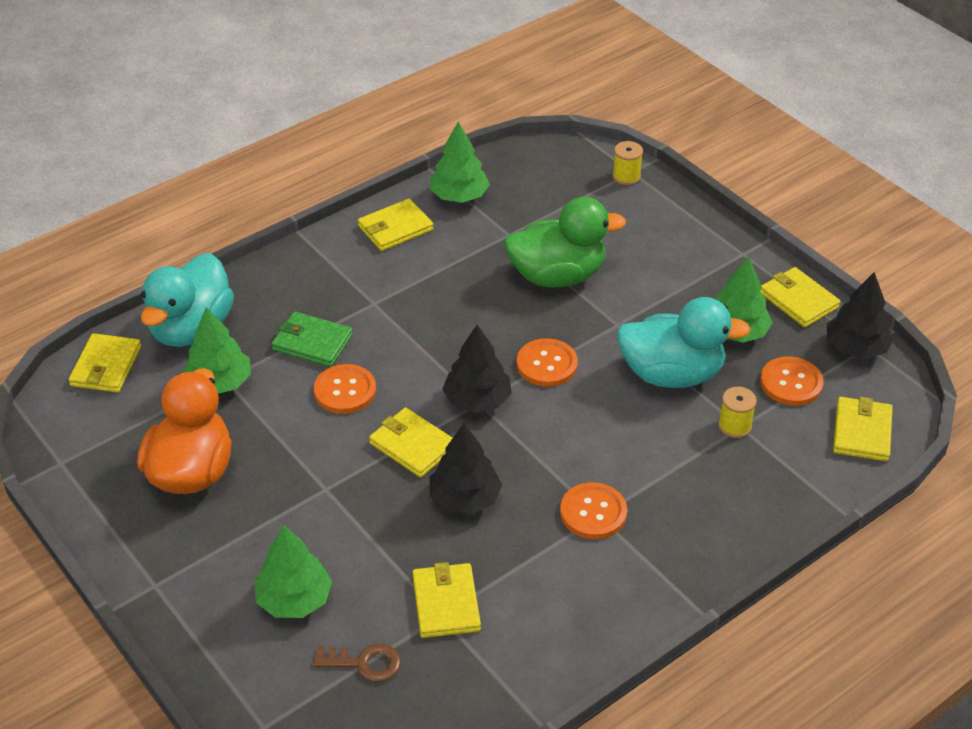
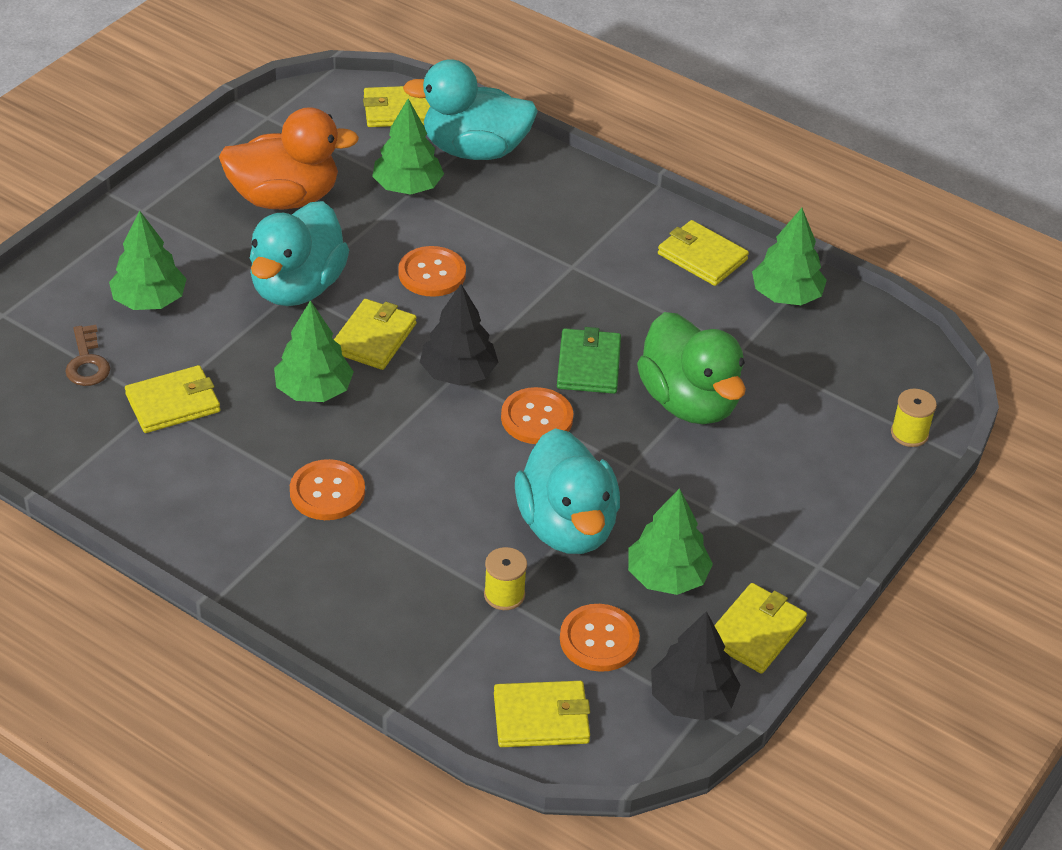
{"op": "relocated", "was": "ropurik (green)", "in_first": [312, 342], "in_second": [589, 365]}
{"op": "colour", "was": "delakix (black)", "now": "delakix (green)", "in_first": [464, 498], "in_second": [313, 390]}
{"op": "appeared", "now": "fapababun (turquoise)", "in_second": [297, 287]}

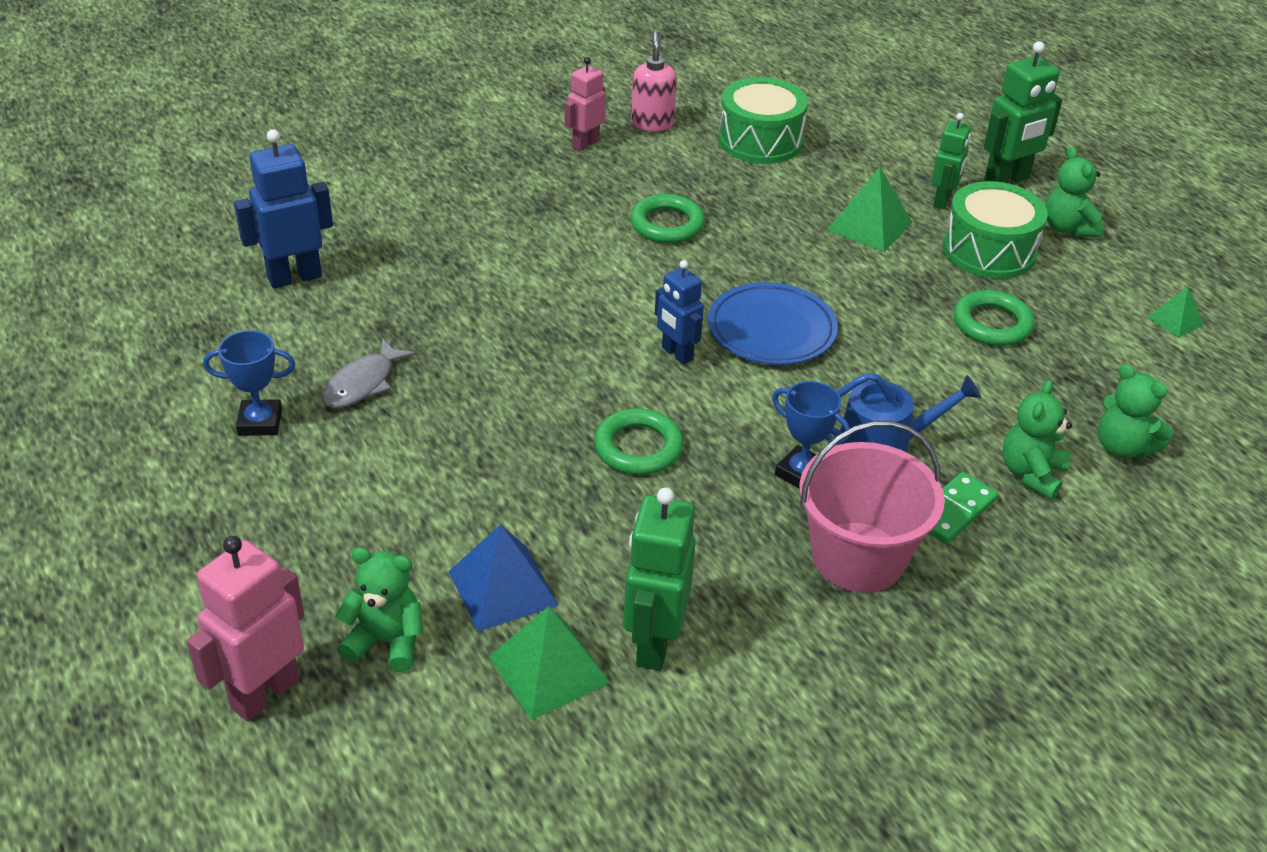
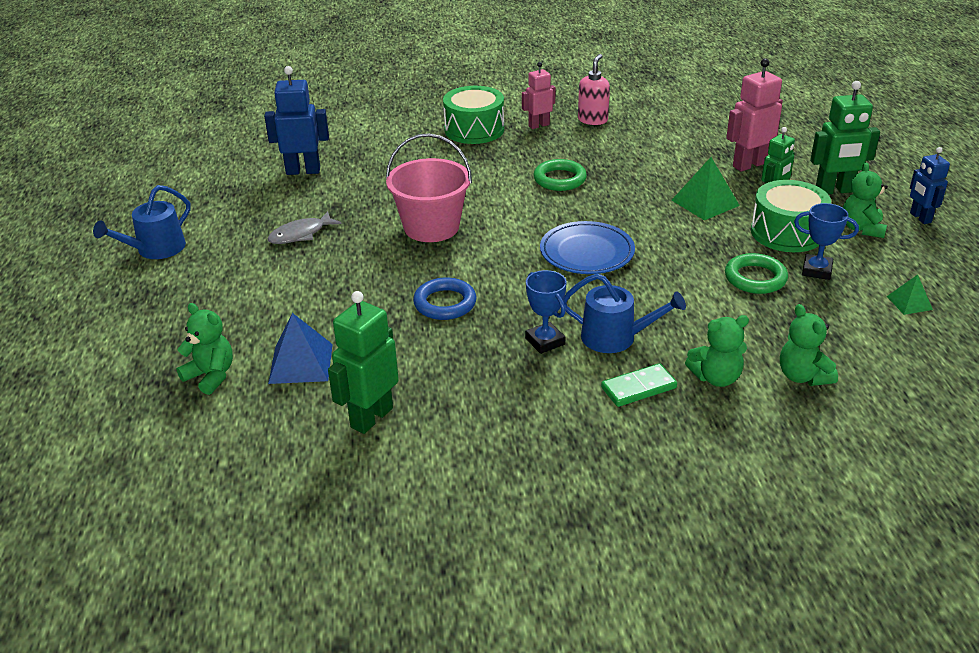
{"op": "relocated", "was": "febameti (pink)", "in_first": [264, 693], "in_second": [749, 164]}
{"op": "relocated", "was": "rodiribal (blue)", "in_first": [260, 422], "in_second": [816, 270]}
{"op": "missing", "was": "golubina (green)", "in_first": [549, 669]}
{"op": "colour", "was": "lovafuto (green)", "now": "lovafuto (blue)", "in_first": [638, 447], "in_second": [445, 303]}
{"op": "relocated", "was": "febameti (blue)", "in_first": [677, 354], "in_second": [920, 218]}
{"op": "relocated", "was": "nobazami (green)", "in_first": [760, 141], "in_second": [474, 129]}
{"op": "relocated", "was": "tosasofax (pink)", "in_first": [858, 557], "in_second": [431, 227]}
{"op": "spun", "was": "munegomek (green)", "in_first": [1031, 474], "in_second": [716, 378], "clockwise": -150}
{"op": "appeared", "now": "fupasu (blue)", "in_second": [156, 249]}

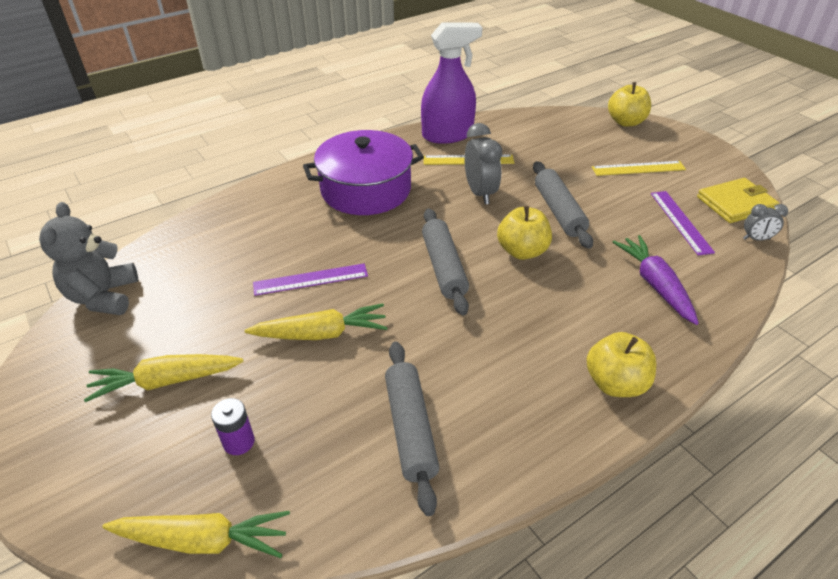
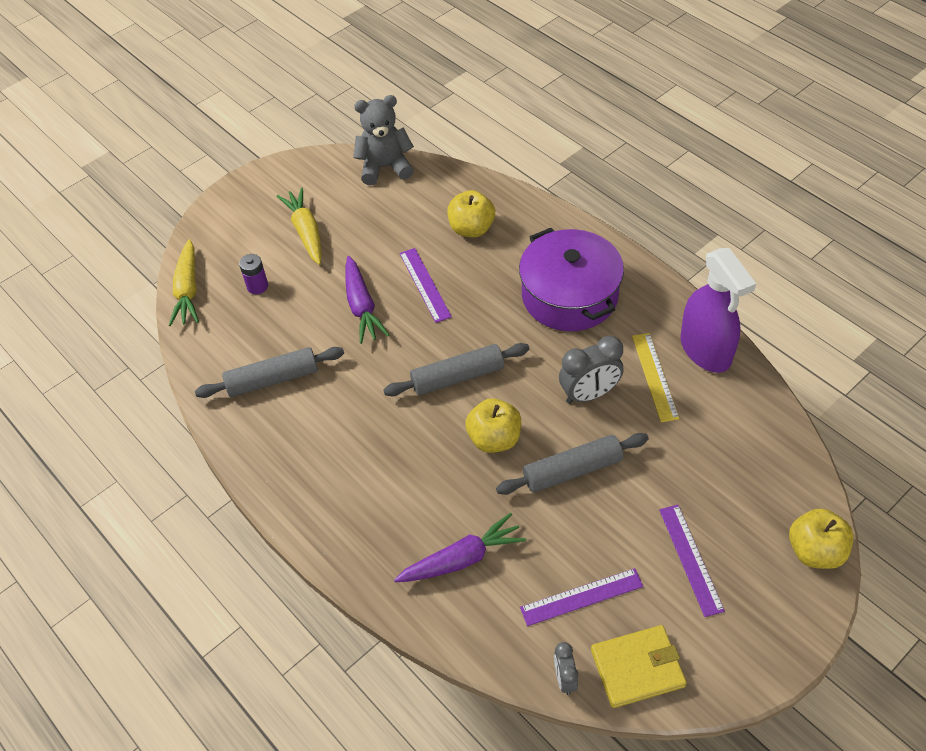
{"op": "colour", "was": "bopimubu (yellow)", "now": "bopimubu (purple)", "in_first": [321, 333], "in_second": [362, 306]}
{"op": "relocated", "was": "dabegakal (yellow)", "in_first": [615, 383], "in_second": [471, 229]}
{"op": "colour", "was": "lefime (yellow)", "now": "lefime (purple)", "in_first": [638, 168], "in_second": [690, 559]}
{"op": "spun", "was": "ropurik (yellow)", "in_first": [735, 203], "in_second": [637, 668], "clockwise": -75}

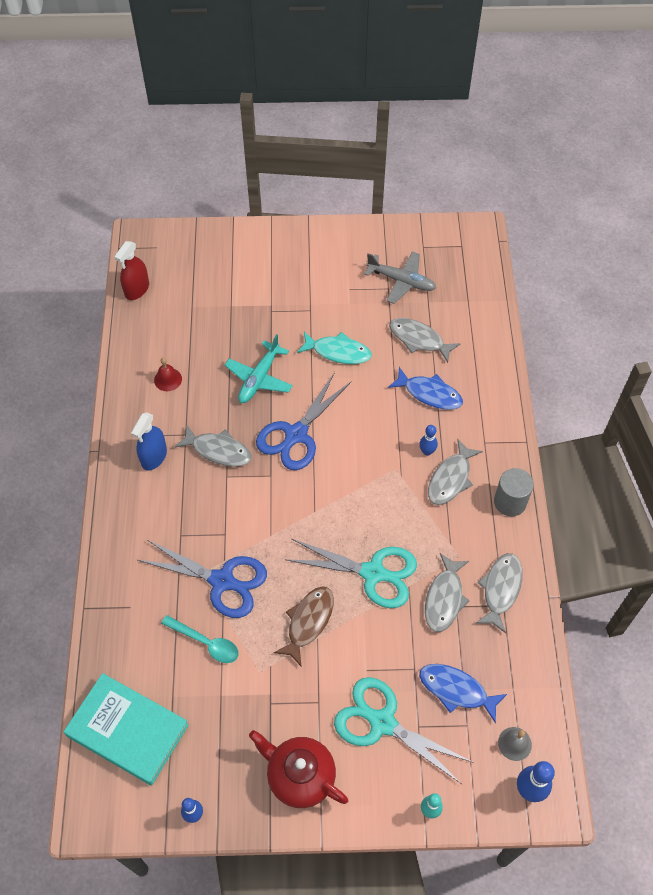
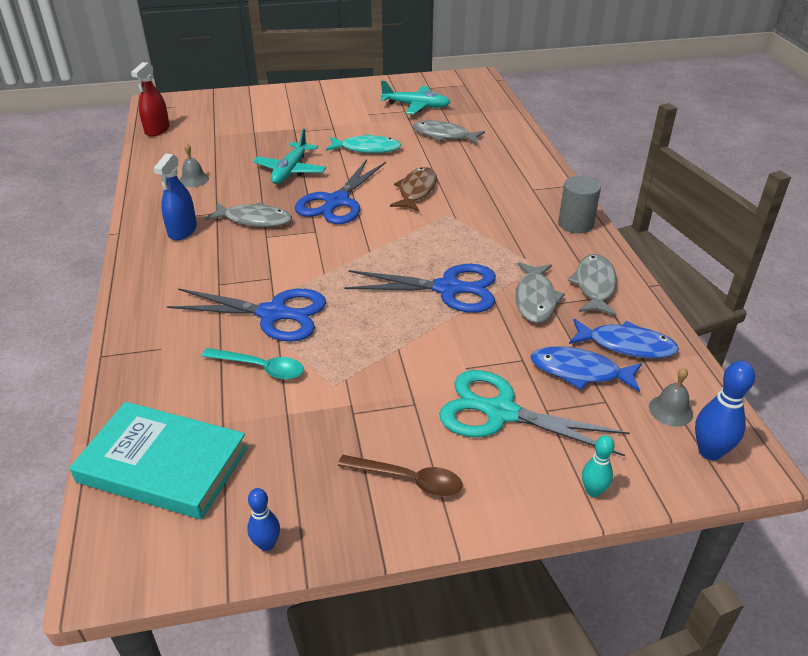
{"op": "colour", "was": "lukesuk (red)", "now": "lukesuk (grey)", "in_first": [168, 379], "in_second": [193, 179]}
{"op": "exchanged", "was": "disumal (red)", "now": "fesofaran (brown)", "in_first": [299, 776], "in_second": [408, 480]}
{"op": "relocated", "was": "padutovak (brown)", "in_first": [308, 622], "in_second": [416, 191]}
{"op": "colour", "was": "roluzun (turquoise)", "now": "roluzun (blue)", "in_first": [373, 573], "in_second": [448, 289]}
{"op": "colour", "was": "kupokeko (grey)", "now": "kupokeko (turquoise)", "in_first": [401, 281], "in_second": [416, 106]}
{"op": "relocated", "was": "padutovak (blue)", "in_first": [429, 394], "in_second": [626, 345]}
{"op": "missing", "was": "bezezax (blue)", "in_first": [427, 451]}
{"op": "missing", "was": "padutovak (grey)", "in_first": [450, 478]}

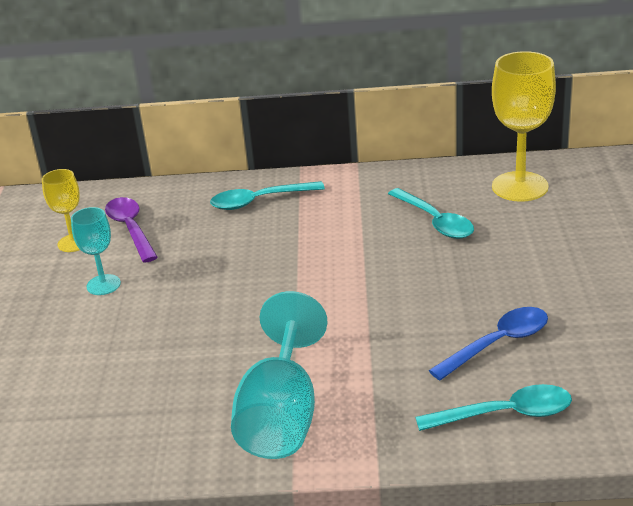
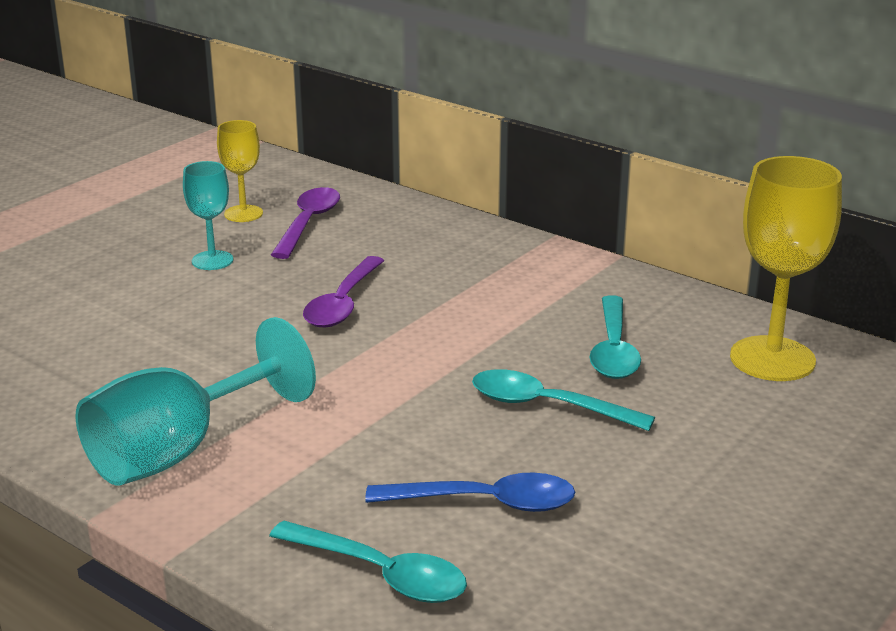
{"op": "relocated", "was": "fesofaran (turquoise)", "in_first": [259, 201], "in_second": [547, 406]}
{"op": "appeared", "now": "fesofaran (purple)", "in_second": [343, 303]}

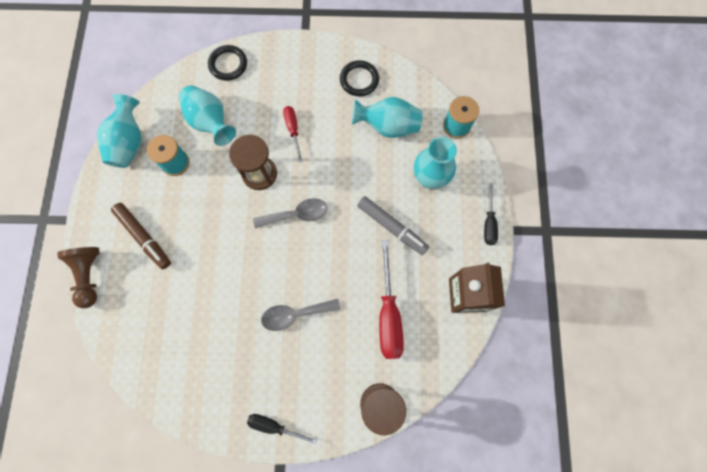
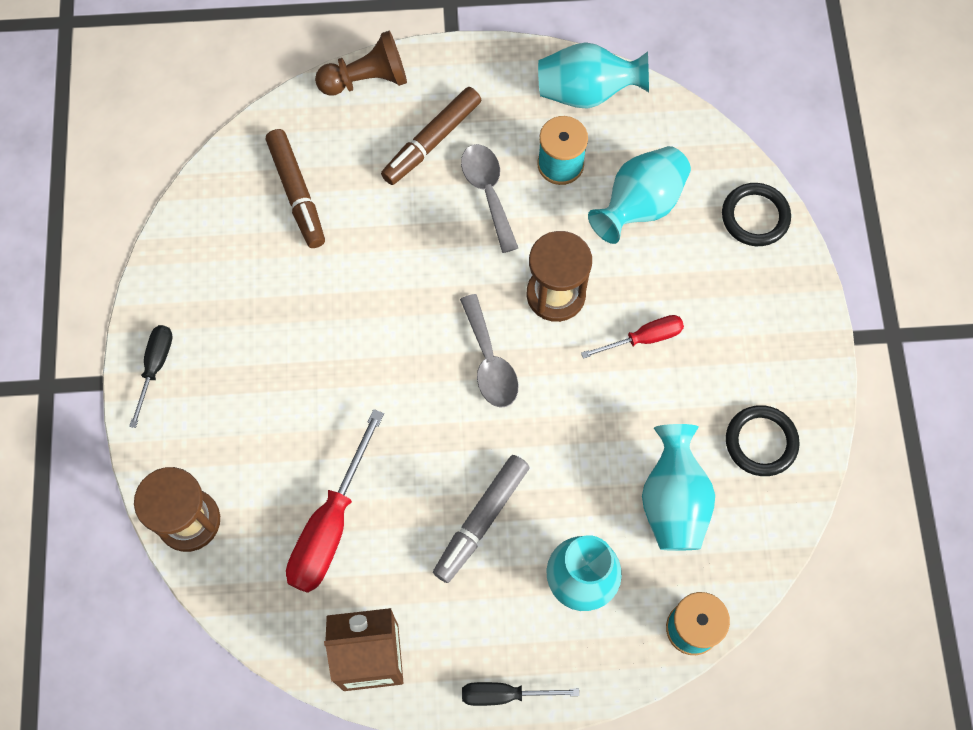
{"op": "relocated", "was": "fesofaran (grey)", "in_first": [295, 314], "in_second": [488, 192]}
{"op": "spun", "was": "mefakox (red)", "in_first": [388, 314], "in_second": [330, 525], "clockwise": -60}
{"op": "appeared", "now": "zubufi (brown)", "in_second": [297, 193]}

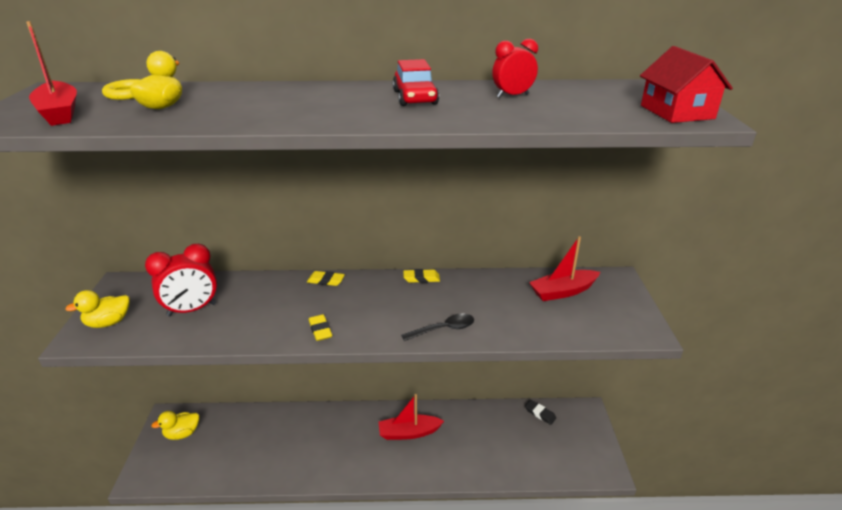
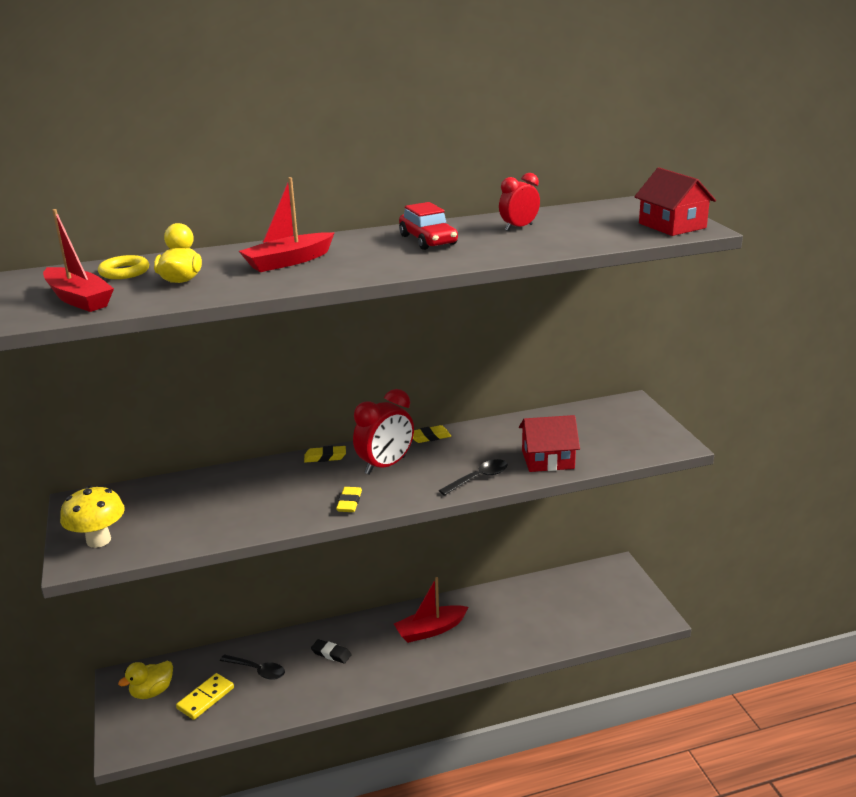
{"op": "exchanged", "was": "fapababun (yellow)", "now": "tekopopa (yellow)", "in_first": [108, 322], "in_second": [98, 540]}
{"op": "relocated", "was": "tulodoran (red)", "in_first": [192, 310], "in_second": [385, 465]}
{"op": "spun", "was": "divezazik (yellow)", "in_first": [320, 330], "in_second": [349, 502], "clockwise": 45}
{"op": "relocated", "was": "divezazik (black)", "in_first": [540, 414], "in_second": [331, 654]}
{"op": "relocated", "was": "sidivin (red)", "in_first": [563, 291], "in_second": [288, 261]}
{"op": "appeared", "now": "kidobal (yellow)", "in_second": [205, 698]}
{"op": "appeared", "now": "fesofaran (black)", "in_second": [257, 670]}
{"op": "appeared", "now": "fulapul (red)", "in_second": [547, 459]}

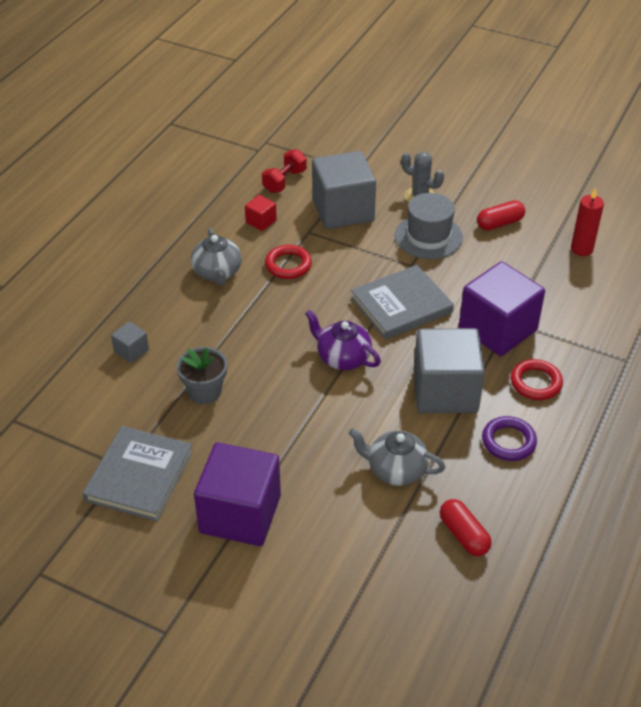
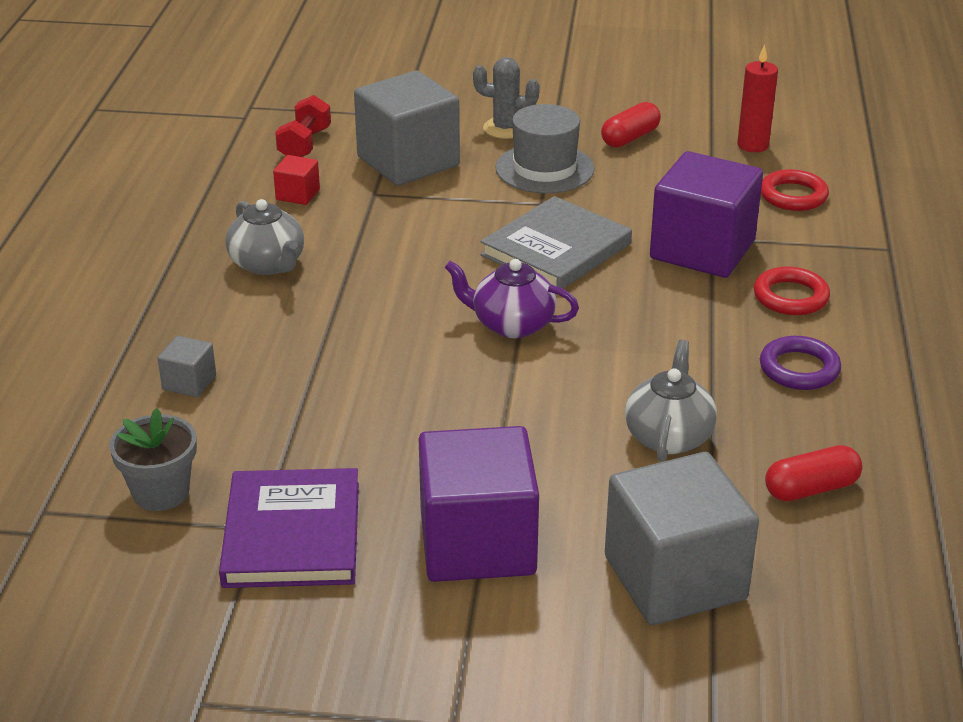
{"op": "colour", "was": "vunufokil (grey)", "now": "vunufokil (purple)", "in_first": [139, 476], "in_second": [292, 534]}
{"op": "relocated", "was": "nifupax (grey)", "in_first": [204, 391], "in_second": [161, 492]}
{"op": "relocated", "was": "lovafuto (red)", "in_first": [288, 265], "in_second": [793, 196]}
{"op": "spun", "was": "disumal (grey)", "in_first": [395, 470], "in_second": [668, 436], "clockwise": 105}
{"op": "relocated", "was": "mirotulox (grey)", "in_first": [445, 391], "in_second": [675, 578]}
{"op": "spun", "was": "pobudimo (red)", "in_first": [464, 535], "in_second": [811, 489], "clockwise": -60}

